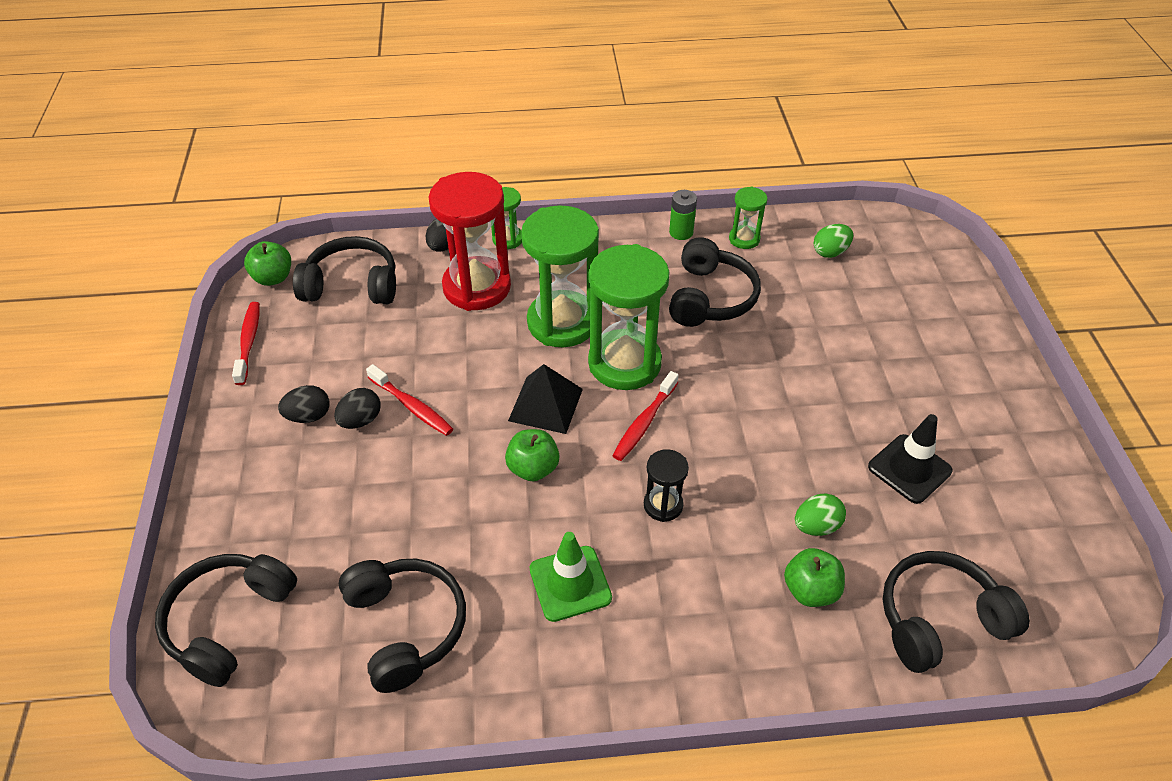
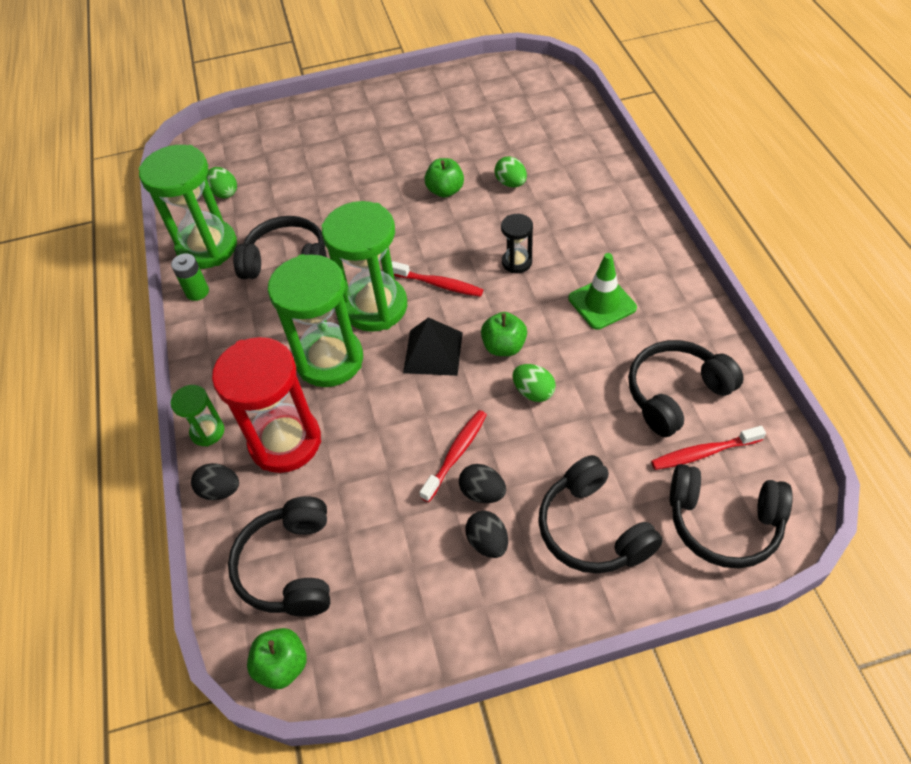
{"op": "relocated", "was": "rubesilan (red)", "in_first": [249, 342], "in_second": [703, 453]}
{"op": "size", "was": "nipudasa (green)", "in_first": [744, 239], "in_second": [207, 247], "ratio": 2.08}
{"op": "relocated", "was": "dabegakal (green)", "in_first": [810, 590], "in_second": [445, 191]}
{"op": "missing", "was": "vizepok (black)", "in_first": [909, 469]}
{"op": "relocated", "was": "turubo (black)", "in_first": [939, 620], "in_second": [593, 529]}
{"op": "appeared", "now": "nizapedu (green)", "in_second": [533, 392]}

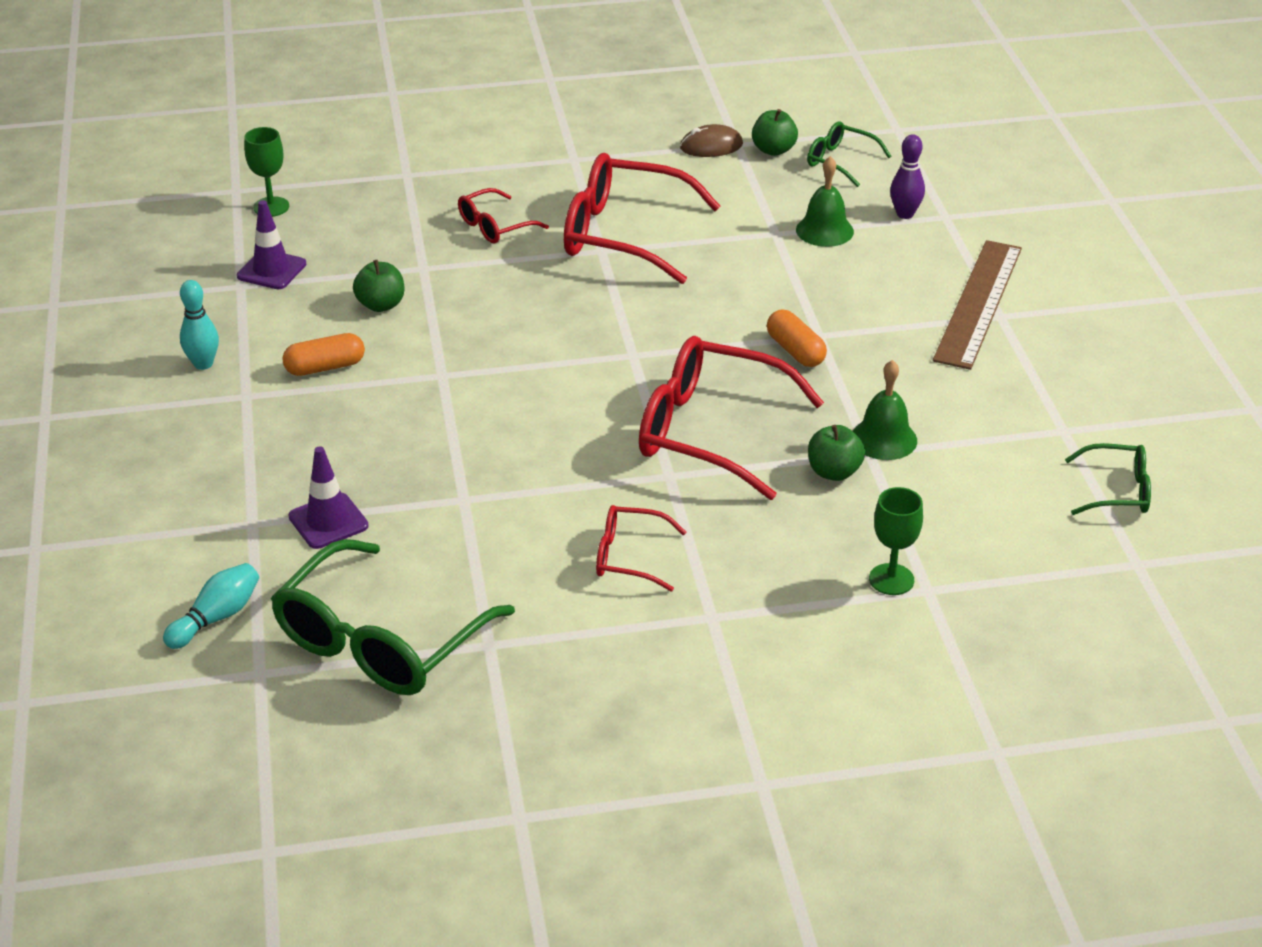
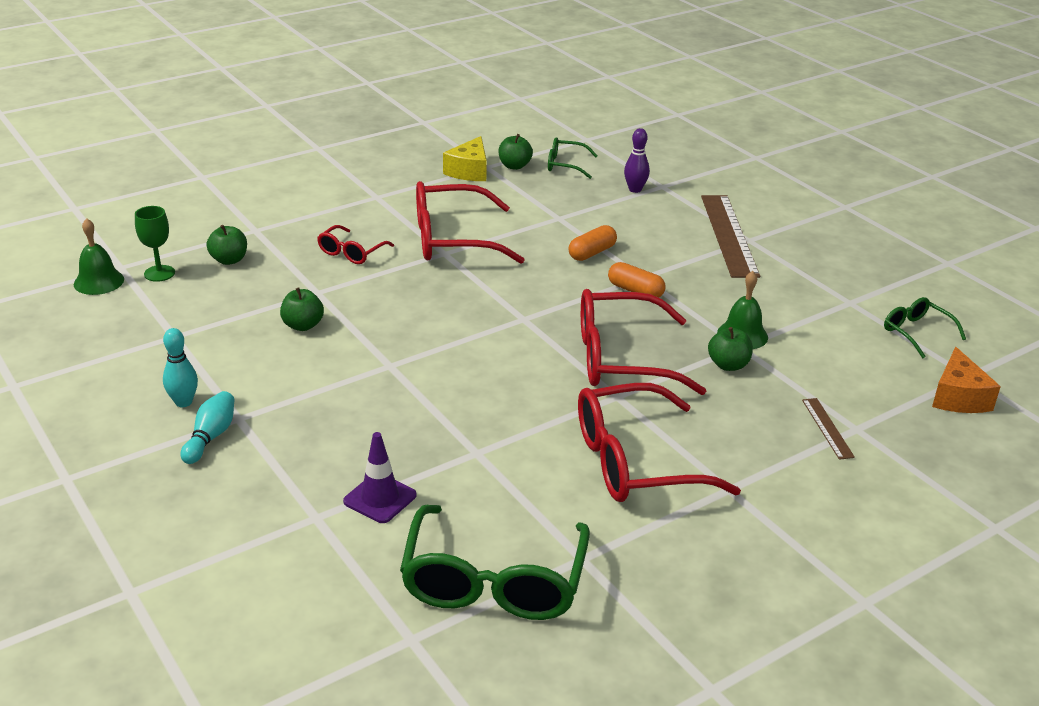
{"op": "relocated", "was": "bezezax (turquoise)", "in_first": [217, 617], "in_second": [211, 437]}
{"op": "missing", "was": "vizepok (purple)", "in_first": [271, 270]}
{"op": "relocated", "was": "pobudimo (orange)", "in_first": [325, 367], "in_second": [592, 253]}
{"op": "size", "was": "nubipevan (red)", "in_first": [628, 557], "in_second": [634, 462], "ratio": 1.97}
{"op": "exchanged", "was": "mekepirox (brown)", "now": "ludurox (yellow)", "in_first": [711, 146], "in_second": [469, 171]}
{"op": "relocated", "was": "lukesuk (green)", "in_first": [824, 230], "in_second": [99, 281]}
{"op": "exchanged", "was": "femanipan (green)", "now": "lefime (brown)", "in_first": [891, 579], "in_second": [827, 428]}
{"op": "spun", "was": "nubipevan (green)", "in_first": [1117, 491], "in_second": [916, 332], "clockwise": -105}
{"op": "appeared", "now": "dabegakal (green)", "in_second": [229, 260]}
{"op": "appeared", "now": "ludurox (orange)", "in_second": [958, 397]}

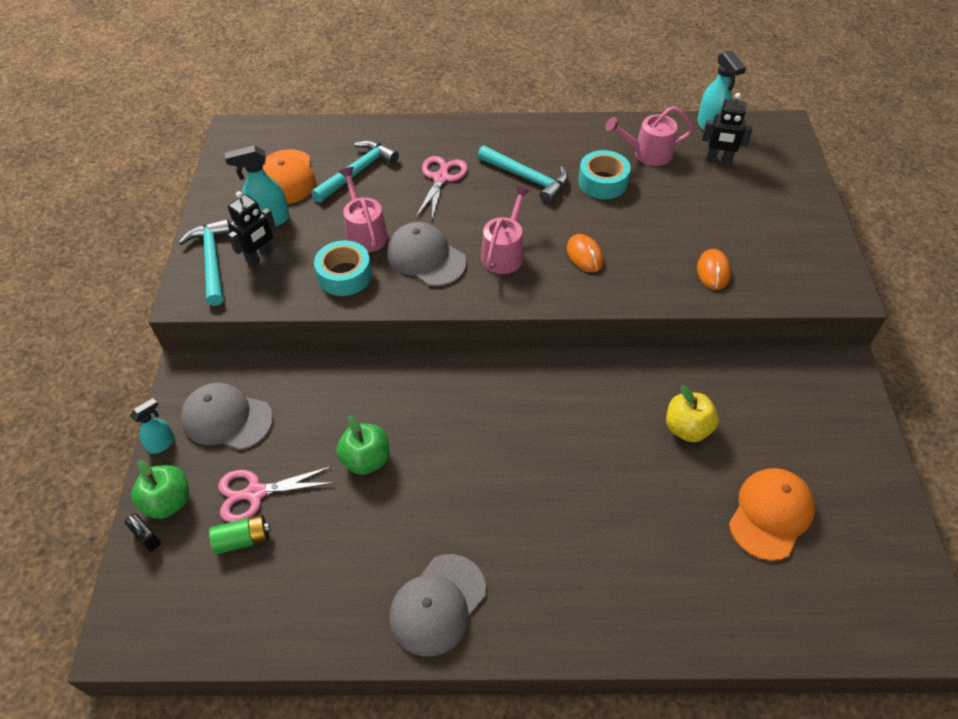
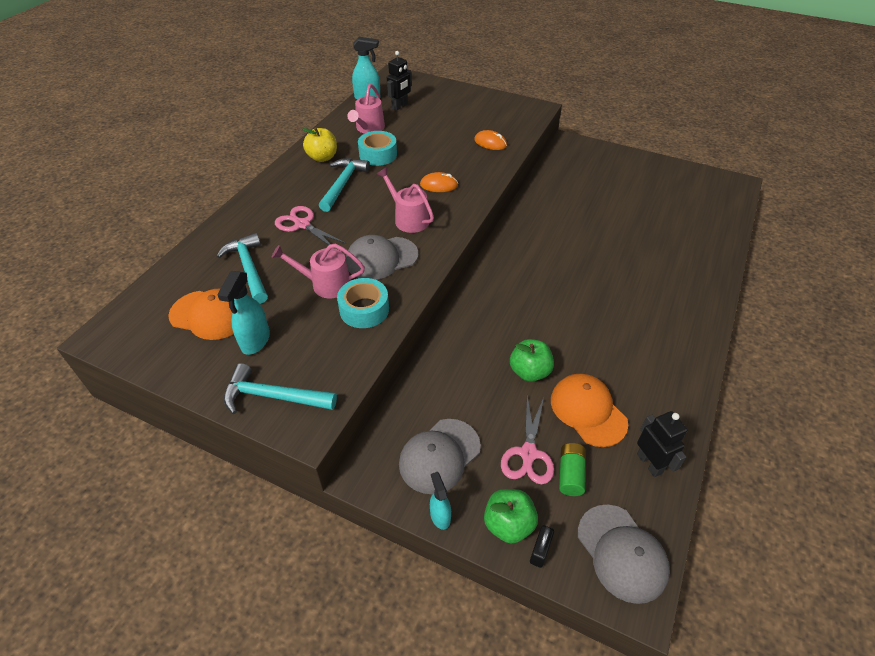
{"op": "spun", "was": "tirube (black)", "in_first": [147, 537], "in_second": [540, 551], "clockwise": -45}
{"op": "relocated", "was": "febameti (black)", "in_first": [260, 257], "in_second": [649, 463]}
{"op": "relocated", "was": "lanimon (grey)", "in_first": [437, 604], "in_second": [622, 553]}
{"op": "spun", "was": "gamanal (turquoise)", "in_first": [527, 178], "in_second": [343, 184], "clockwise": -45}
{"op": "relocated", "was": "dabegakal (yellow)", "in_first": [687, 428], "in_second": [322, 157]}
{"op": "relocated", "was": "lanimon (orange)", "in_first": [771, 514], "in_second": [588, 411]}

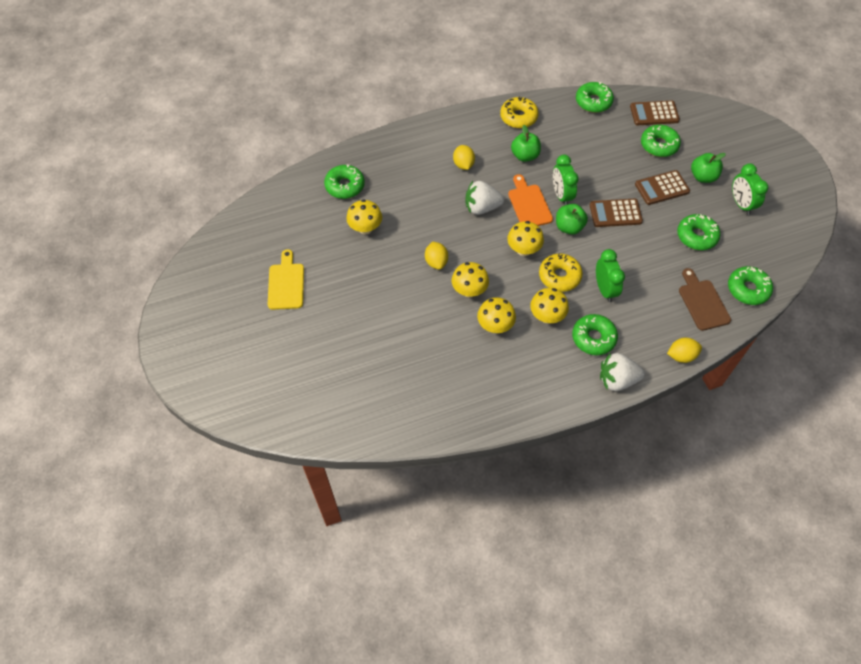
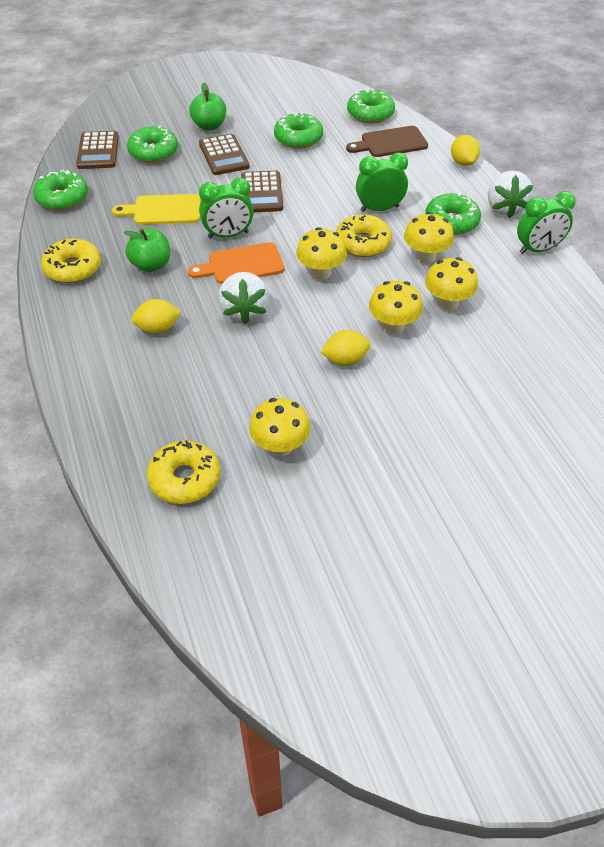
{"op": "relocated", "was": "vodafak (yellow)", "in_first": [286, 284], "in_second": [163, 210]}
{"op": "colour", "was": "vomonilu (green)", "now": "vomonilu (yellow)", "in_first": [345, 186], "in_second": [185, 479]}
{"op": "missing", "was": "dabegakal (green)", "in_first": [569, 227]}
{"op": "relocated", "was": "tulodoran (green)", "in_first": [741, 204], "in_second": [538, 249]}

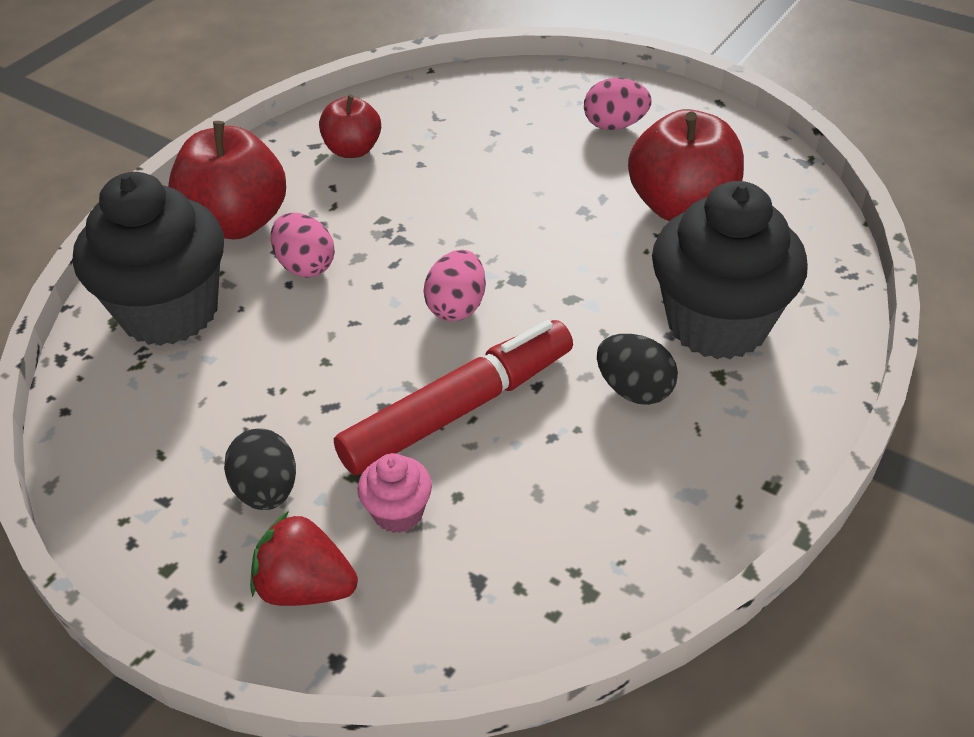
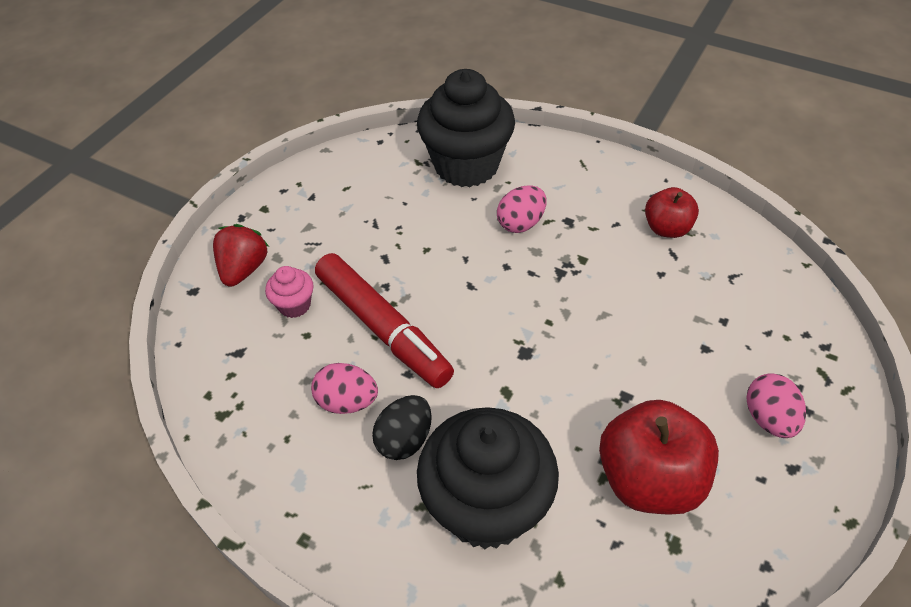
{"op": "missing", "was": "dabegakal (red)", "in_first": [236, 222]}
{"op": "missing", "was": "nizapedu (black)", "in_first": [267, 490]}
{"op": "relocated", "was": "nizapedu (pink)", "in_first": [457, 307], "in_second": [347, 401]}

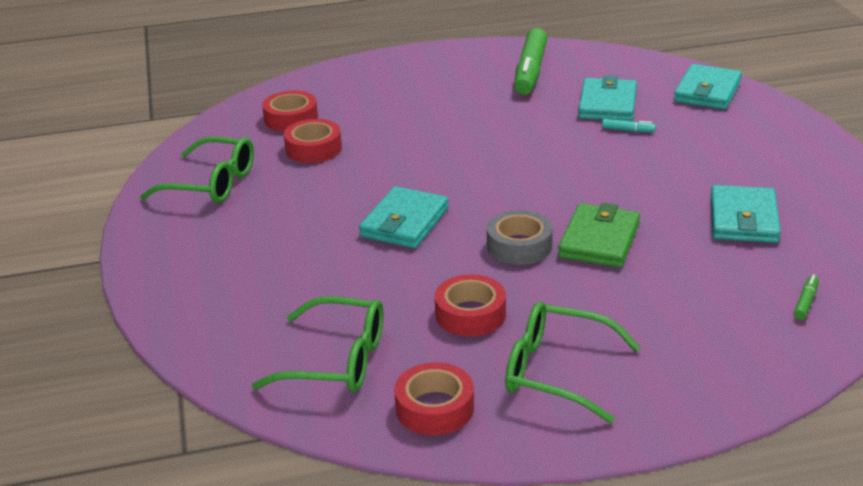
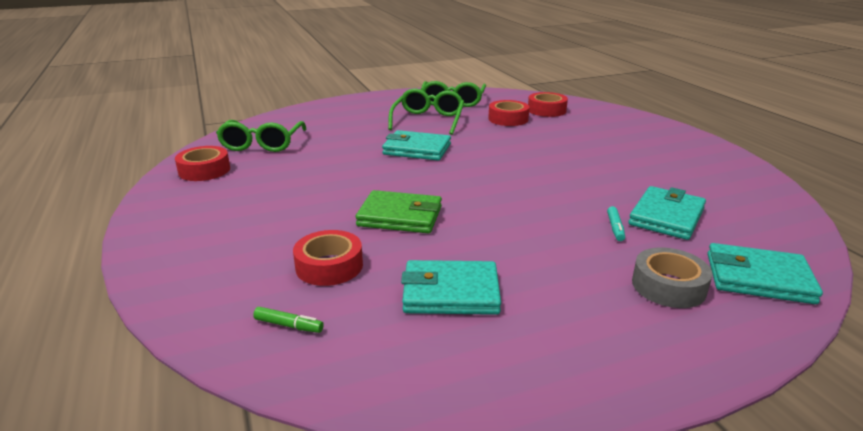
{"op": "relocated", "was": "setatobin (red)", "in_first": [470, 314], "in_second": [329, 266]}
{"op": "relocated", "was": "setatobin (grey)", "in_first": [519, 246], "in_second": [668, 286]}
{"op": "relocated", "was": "nubipevan (green)", "in_first": [557, 372], "in_second": [428, 120]}
{"op": "missing", "was": "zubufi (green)", "in_first": [530, 71]}
{"op": "spun", "was": "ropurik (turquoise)", "in_first": [607, 104], "in_second": [666, 217], "clockwise": -60}

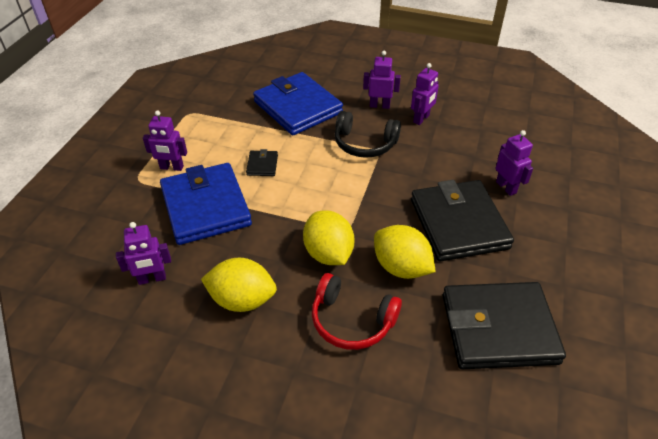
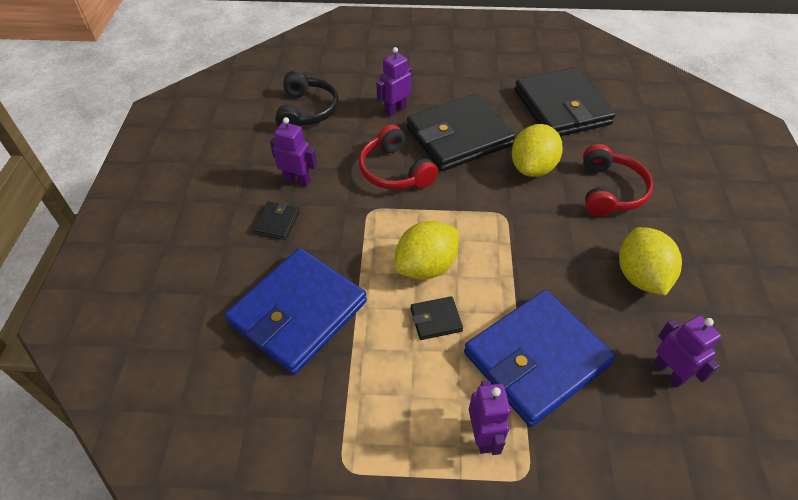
{"op": "relocated", "was": "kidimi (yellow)", "in_first": [328, 253], "in_second": [426, 266]}
{"op": "relocated", "was": "turubo (black)", "in_first": [364, 143], "in_second": [306, 111]}
{"op": "exchanged", "was": "febameti (purple)", "now": "ropurik (black)", "in_first": [379, 105], "in_second": [277, 222]}
{"op": "appeared", "now": "turubo (red)", "in_second": [395, 171]}

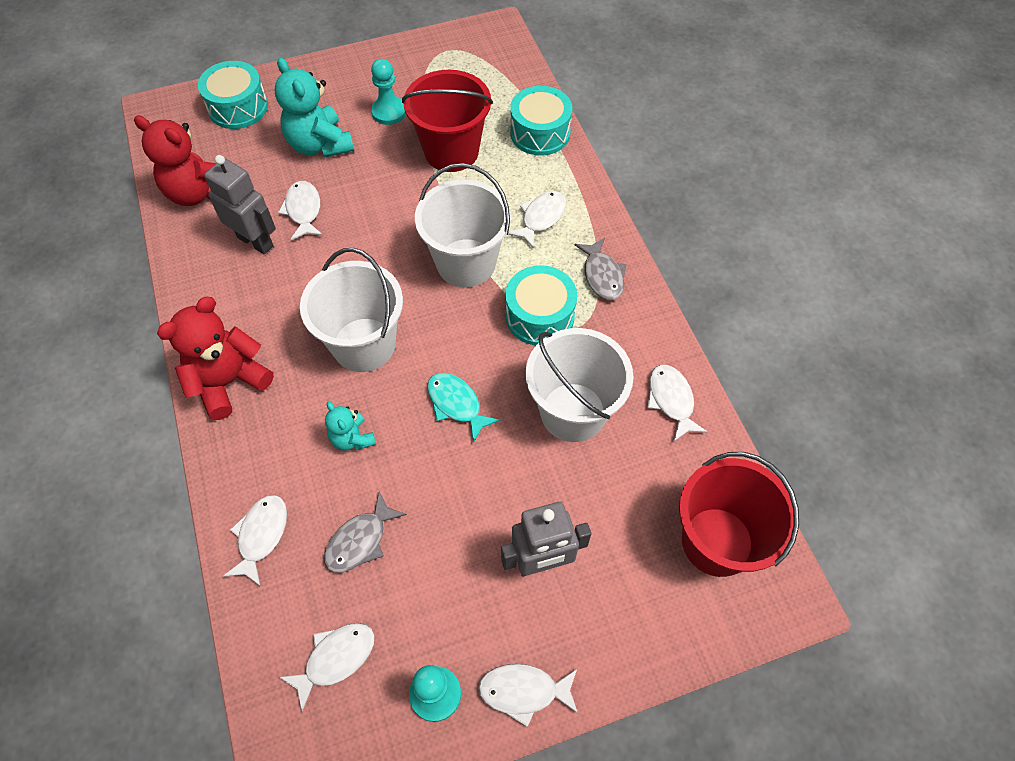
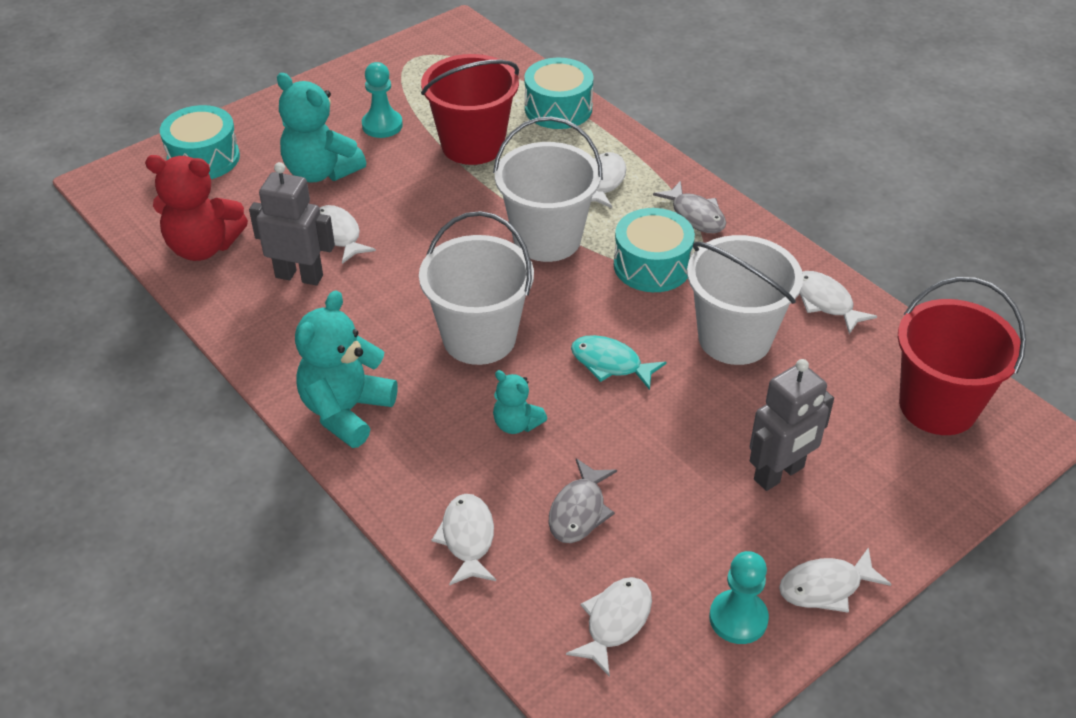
{"op": "colour", "was": "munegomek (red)", "now": "munegomek (turquoise)", "in_first": [229, 382], "in_second": [346, 411]}

